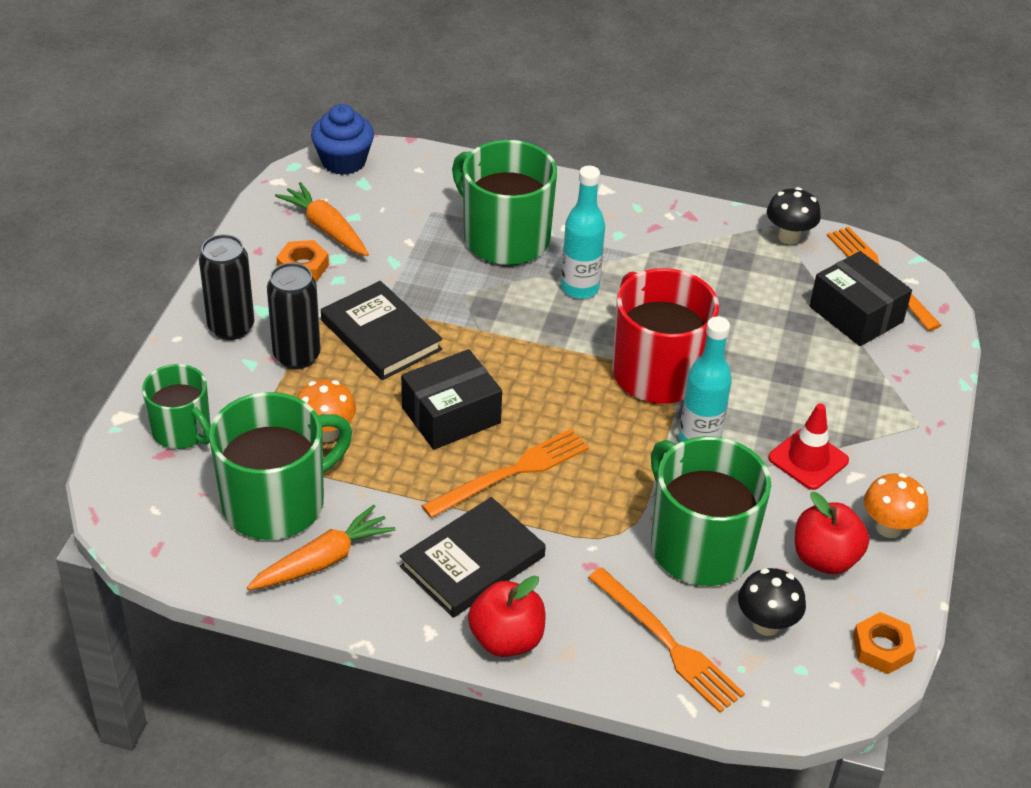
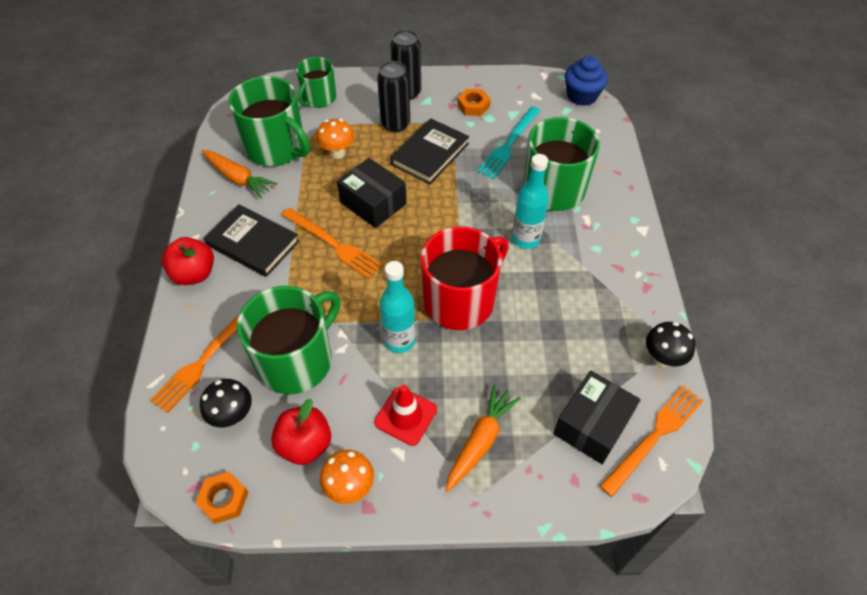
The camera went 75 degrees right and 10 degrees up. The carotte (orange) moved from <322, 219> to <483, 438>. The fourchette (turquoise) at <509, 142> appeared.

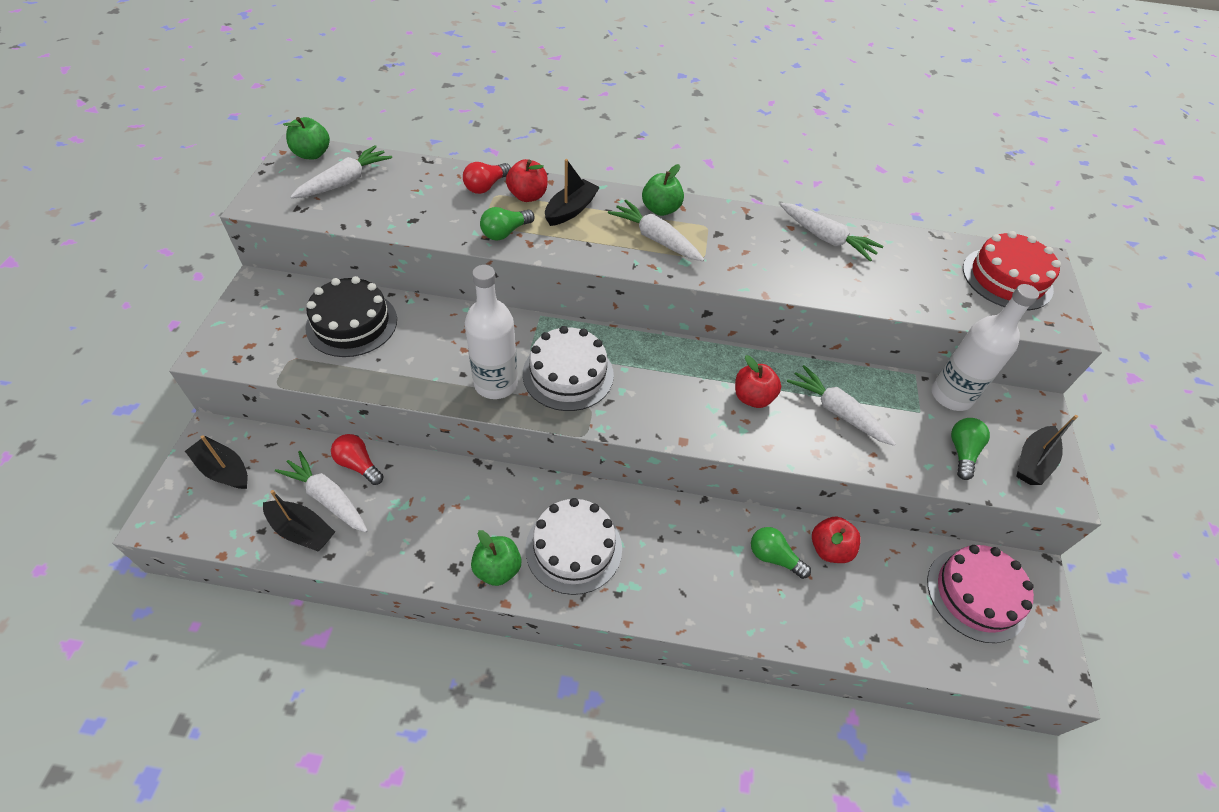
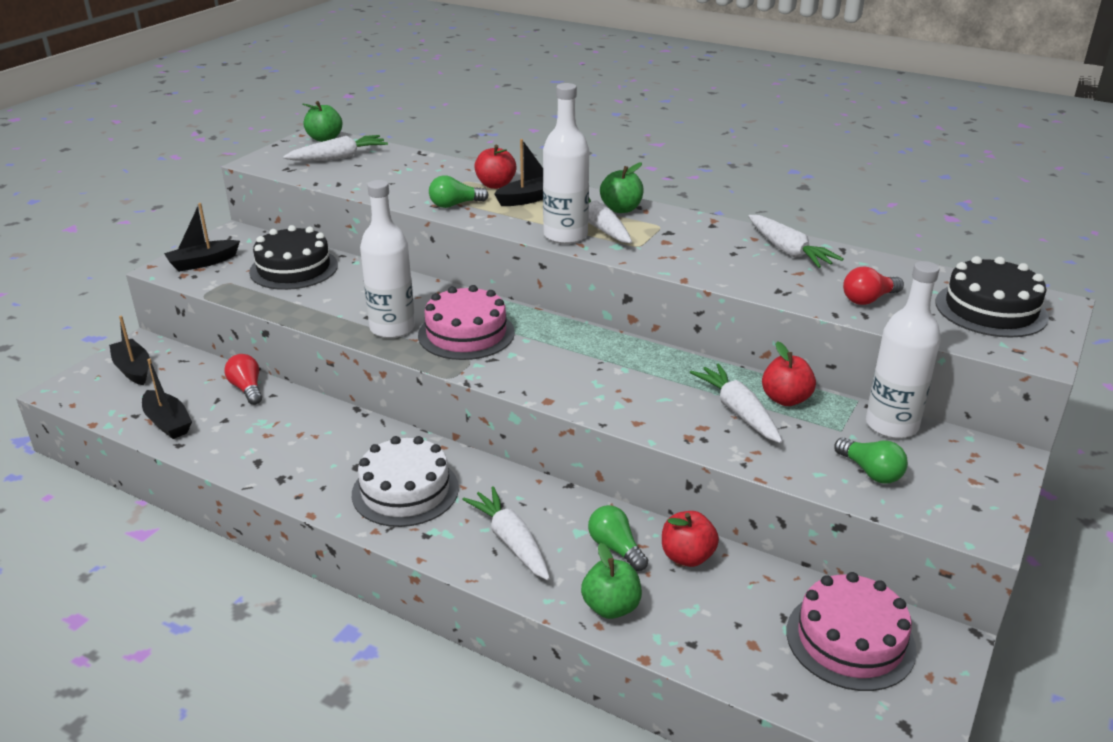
The camera went 25 degrees right and 20 degrees down. The bateau (noir) moved from <1047, 450> to <202, 237>. The gâteau (blanc) at <568, 368> became the gâteau (rose) at <466, 322>. The carotte (blanc) moved from <321, 491> to <506, 533>. The bouteille (blanc) at <566, 163> appeared. The pomme (vert) moved from <496, 558> to <611, 581>. The pomme (rouge) moved from <758, 381> to <789, 373>. The ampoule (vert) at <970, 449> turned 105 degrees clockwise. The ampoule (rouge) moved from <487, 178> to <873, 286>. The gâteau (rouge) at <1012, 270> became the gâteau (noir) at <992, 297>.

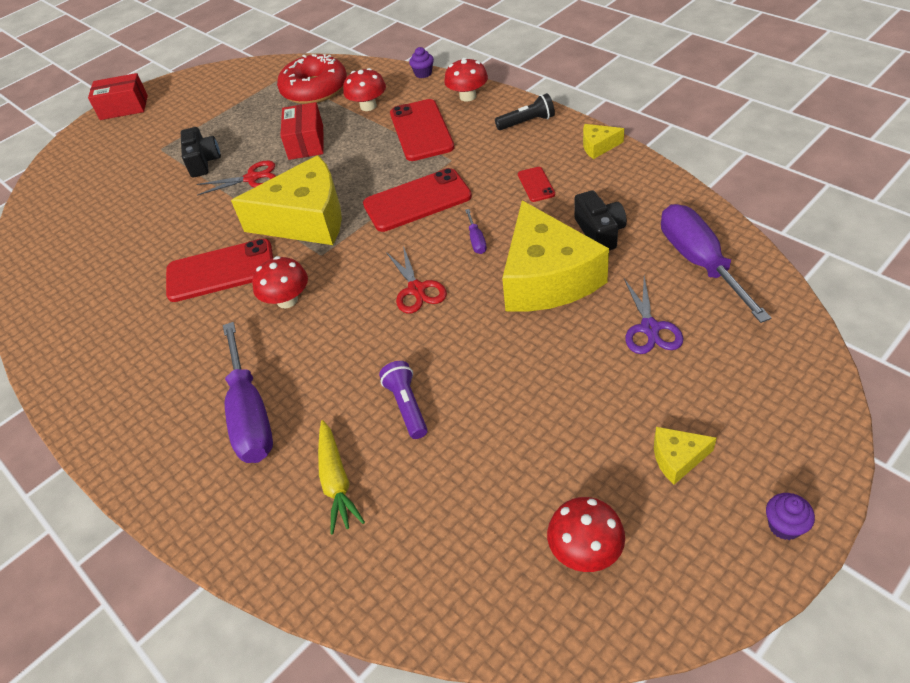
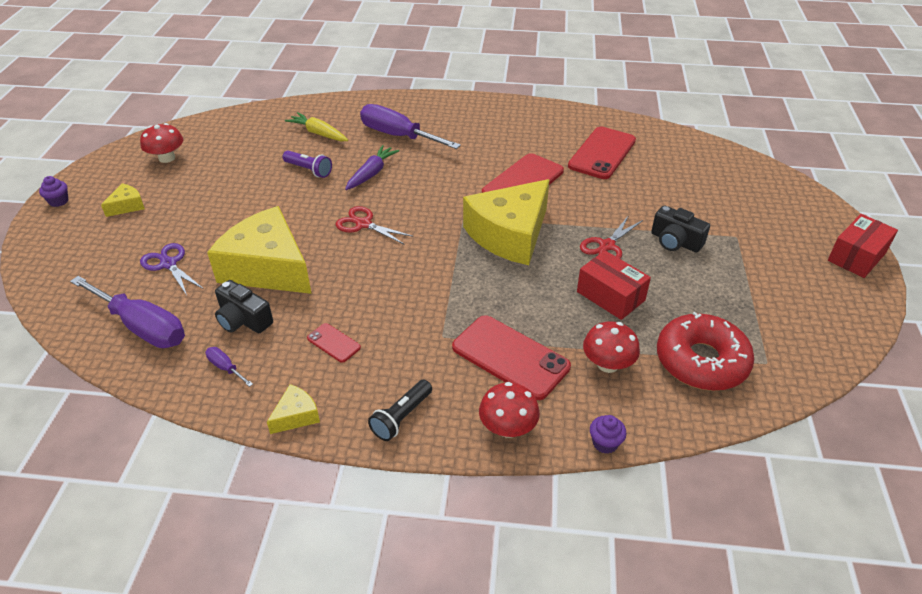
The camera went 135 degrees right and 5 degrees down. The tournevis (violet) moved from <476, 231> to <229, 367>. The carotte (violet) at <372, 167> appeared. The téléphone (rouge) moved from <417, 200> to <602, 153>. The champignon (rouge) at <280, 282> disappeared.

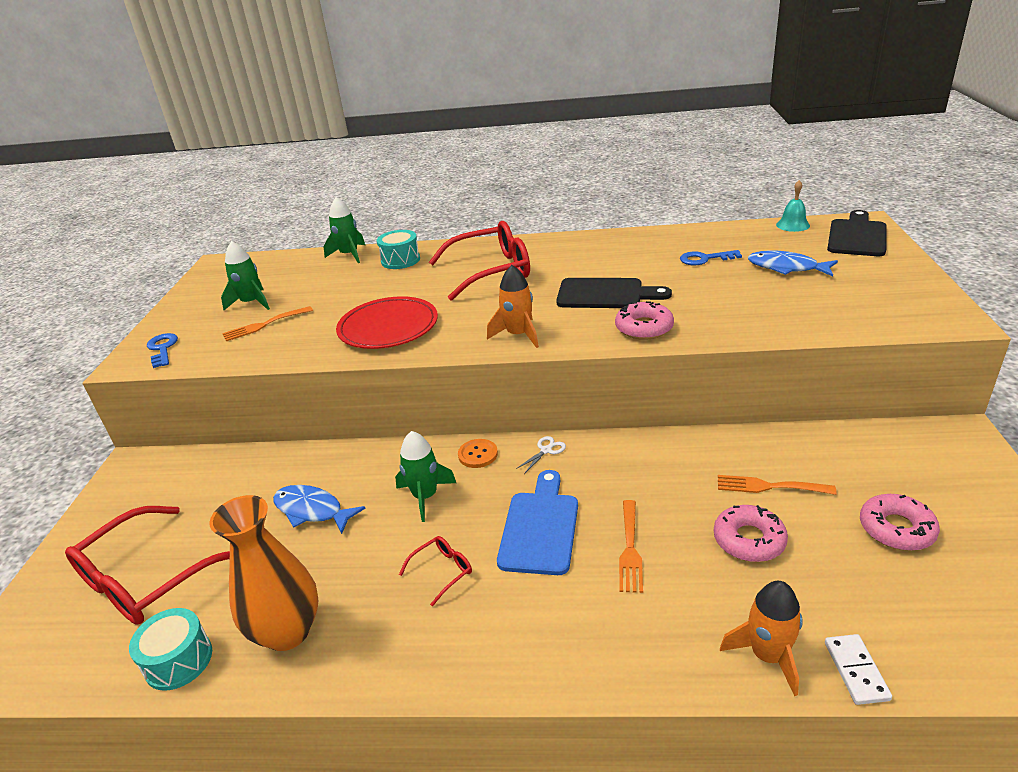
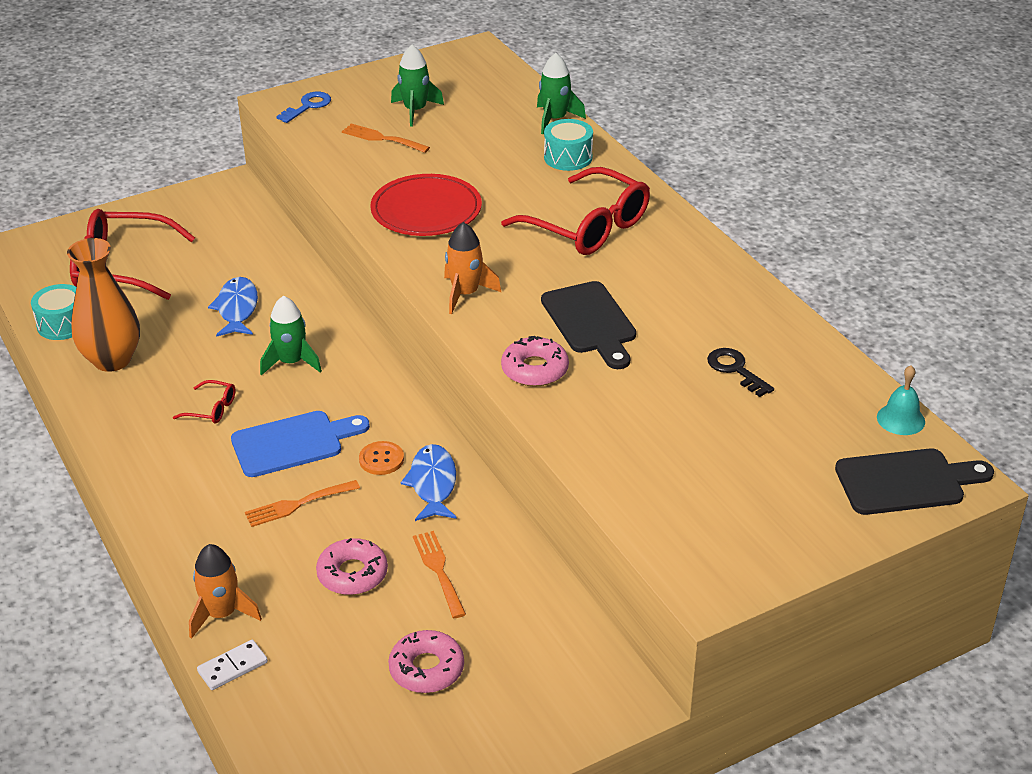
The camera went 55 degrees right and 5 degrees up. The bouton (orange) moved from <478, 453> to <381, 458>. The poisson (bleu) moved from <793, 263> to <429, 482>. The clé (bleu) at <711, 257> became the clé (noir) at <740, 372>. The ciseaux (blanc) at <541, 455> disappeared.

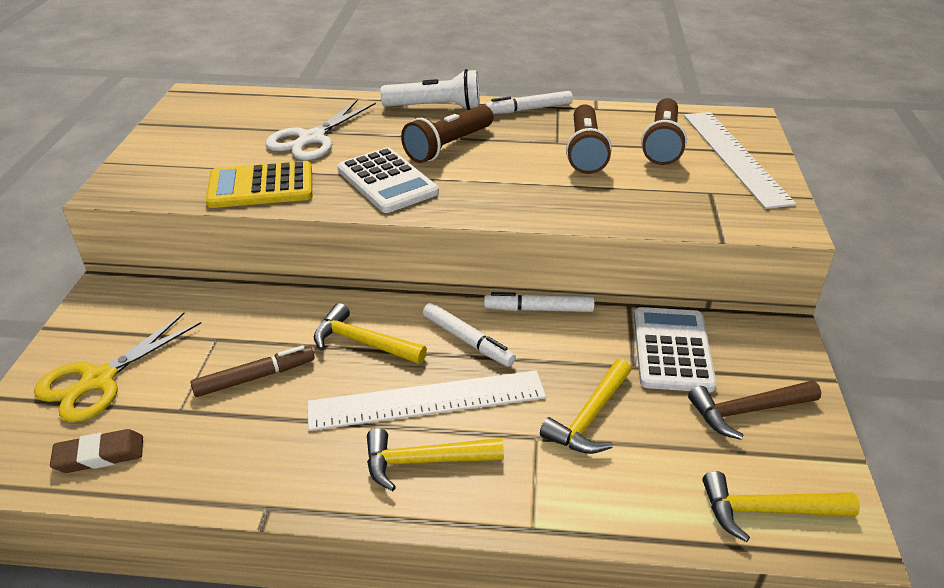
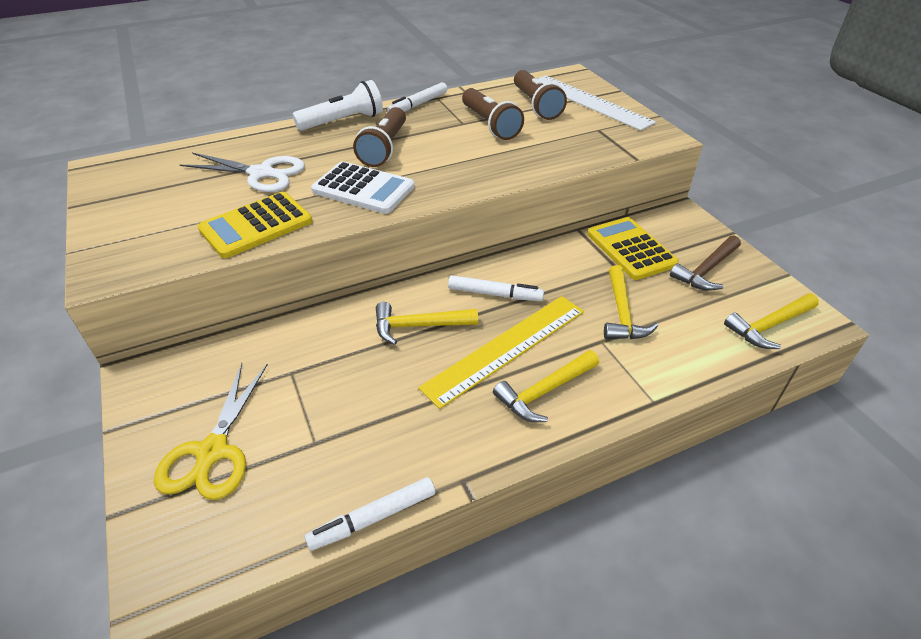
The camera went 30 degrees left and 5 degrees up. The ciseaux (blanc) at <320, 129> turned 75 degrees counterclockwise. The feutre (blanc) moved from <539, 302> to <370, 514>. The règle (blanc) at <426, 400> became the règle (jaune) at <501, 352>. The calculatrice (blanc) at <675, 349> became the calculatrice (jaune) at <633, 248>. The gomme (marron) at <96, 451> disappeared. The feutre (marron) at <252, 371> disappeared.

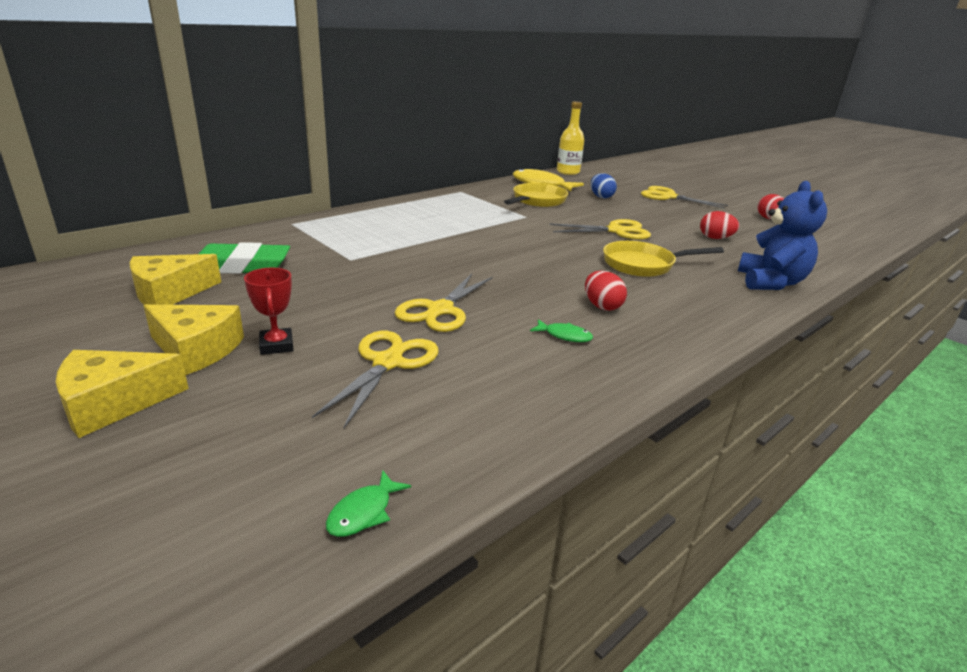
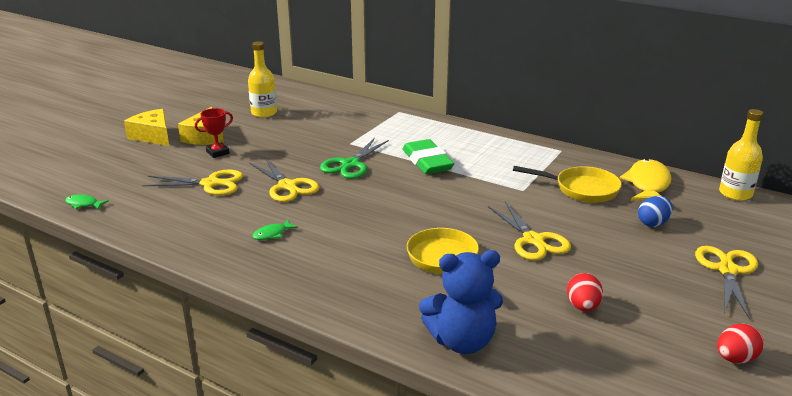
The camera went 75 degrees right and 0 degrees up. The fromage (jaune) at <175, 279> was replaced by the bouteille (jaune) at <262, 79>. The ciseaux (jaune) at <443, 303> turned 135 degrees counterclockwise. The poisson (vert) at <561, 330> turned 45 degrees clockwise. The ciseaux (vert) at <354, 158> appeared. The gomme (vert) moved from <244, 258> to <428, 156>. The œuf (rouge) at <606, 291> disappeared.

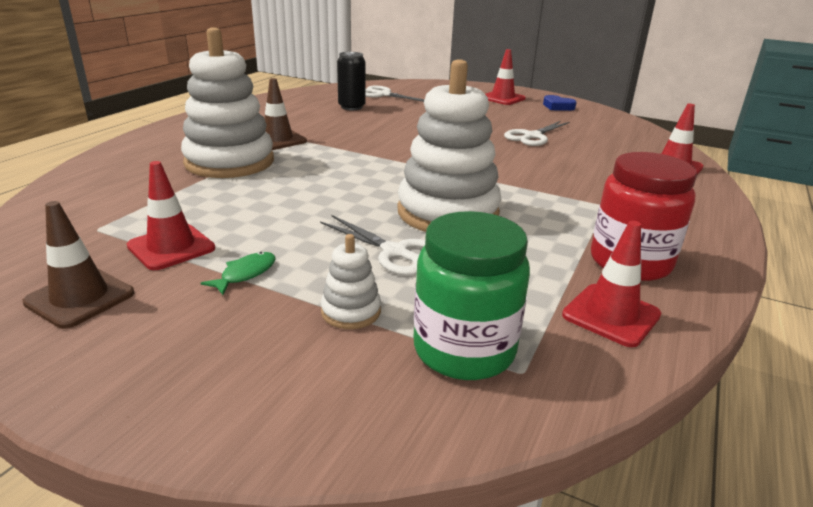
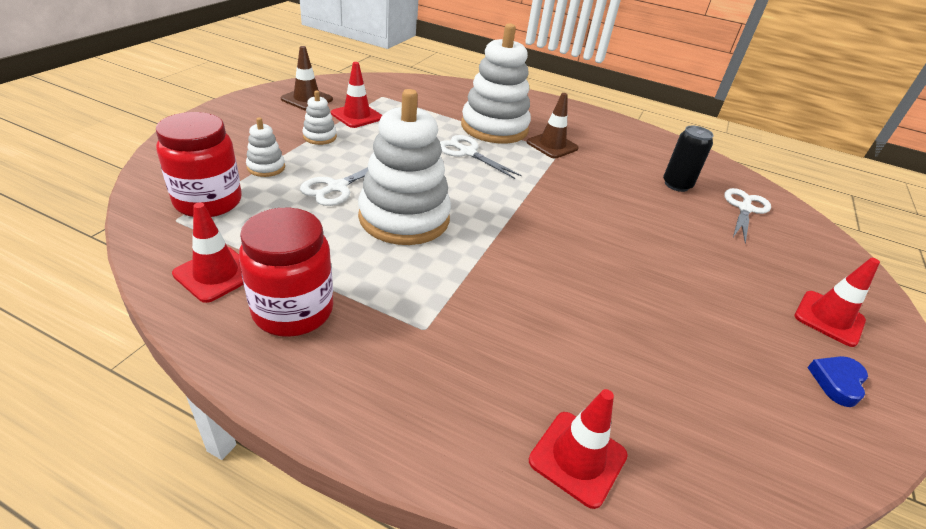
The camera went 85 degrees right and 10 degrees up. The bocal (vert) at <472, 295> became the bocal (rouge) at <199, 164>. The poisson (vert) at <238, 273> was replaced by the jouet à empiler (blanc) at <319, 117>. The ciseaux (blanc) moved from <537, 133> to <481, 157>.

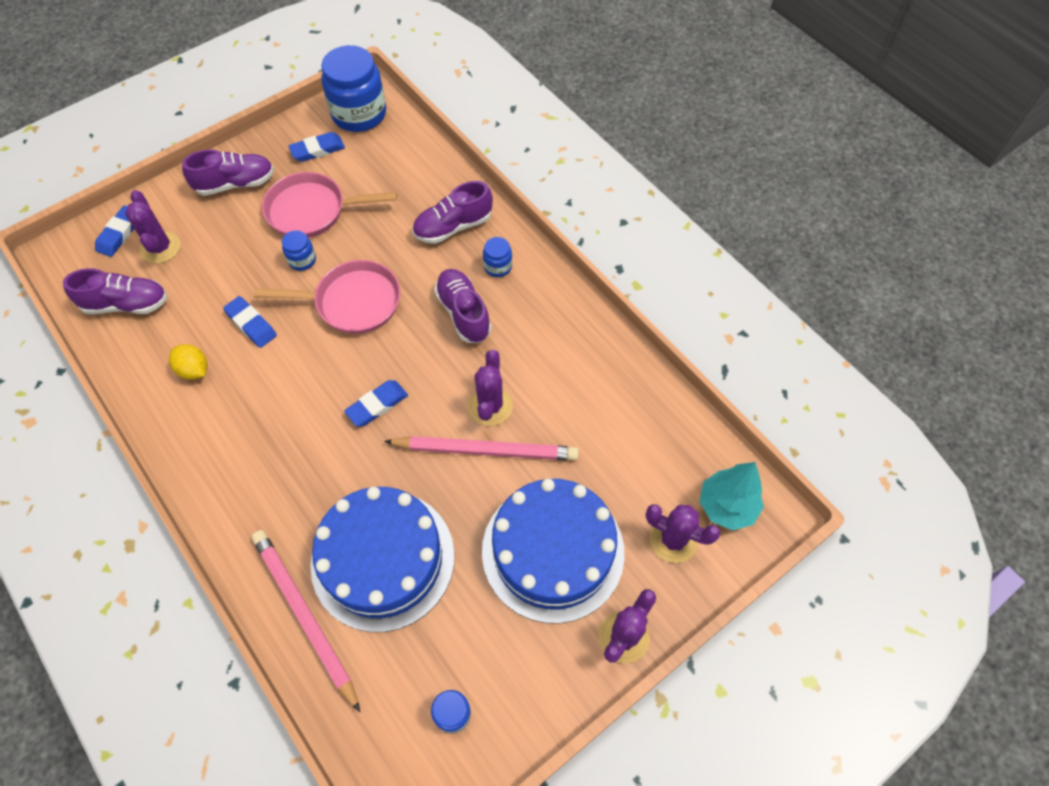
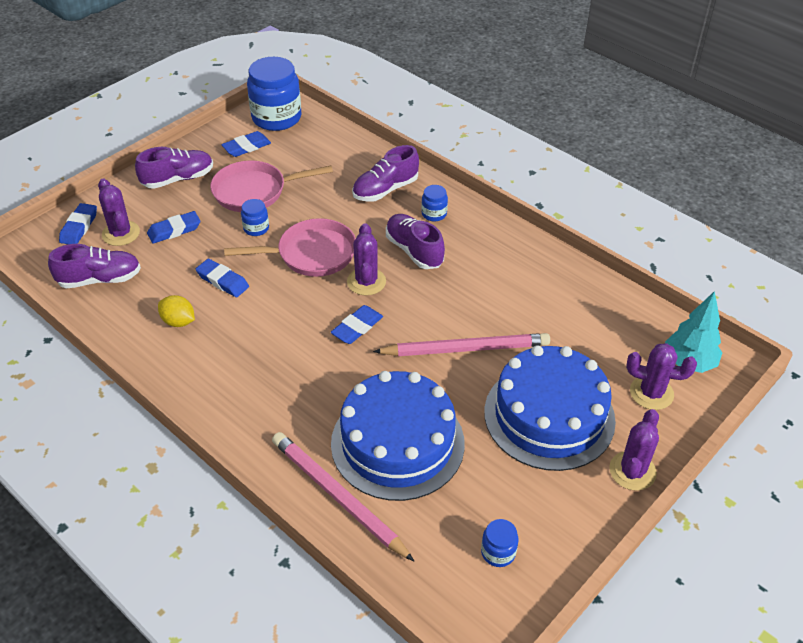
The camera went 10 degrees left and 15 degrees down. The gomme (bleu) at <174, 227> appeared. The cactus (violet) moved from <490, 388> to <366, 259>.

